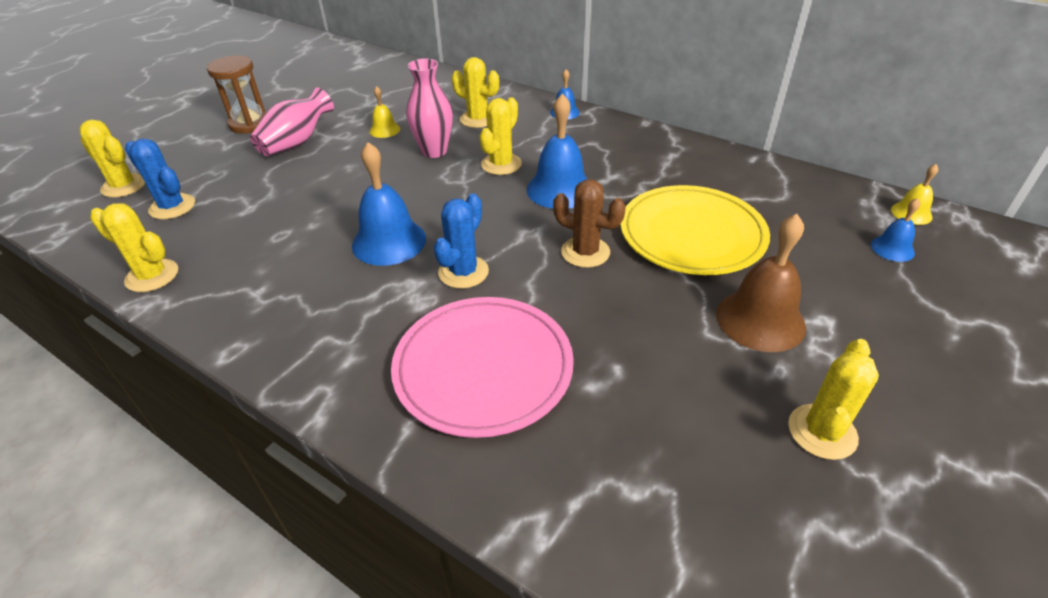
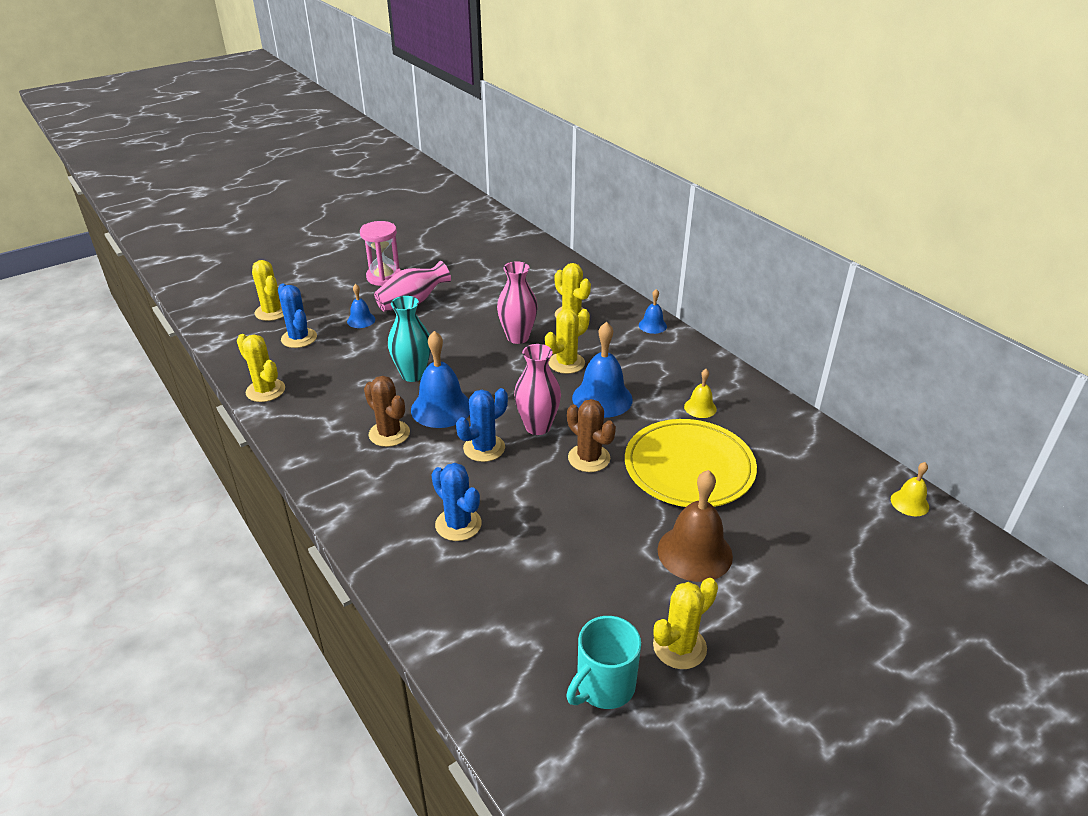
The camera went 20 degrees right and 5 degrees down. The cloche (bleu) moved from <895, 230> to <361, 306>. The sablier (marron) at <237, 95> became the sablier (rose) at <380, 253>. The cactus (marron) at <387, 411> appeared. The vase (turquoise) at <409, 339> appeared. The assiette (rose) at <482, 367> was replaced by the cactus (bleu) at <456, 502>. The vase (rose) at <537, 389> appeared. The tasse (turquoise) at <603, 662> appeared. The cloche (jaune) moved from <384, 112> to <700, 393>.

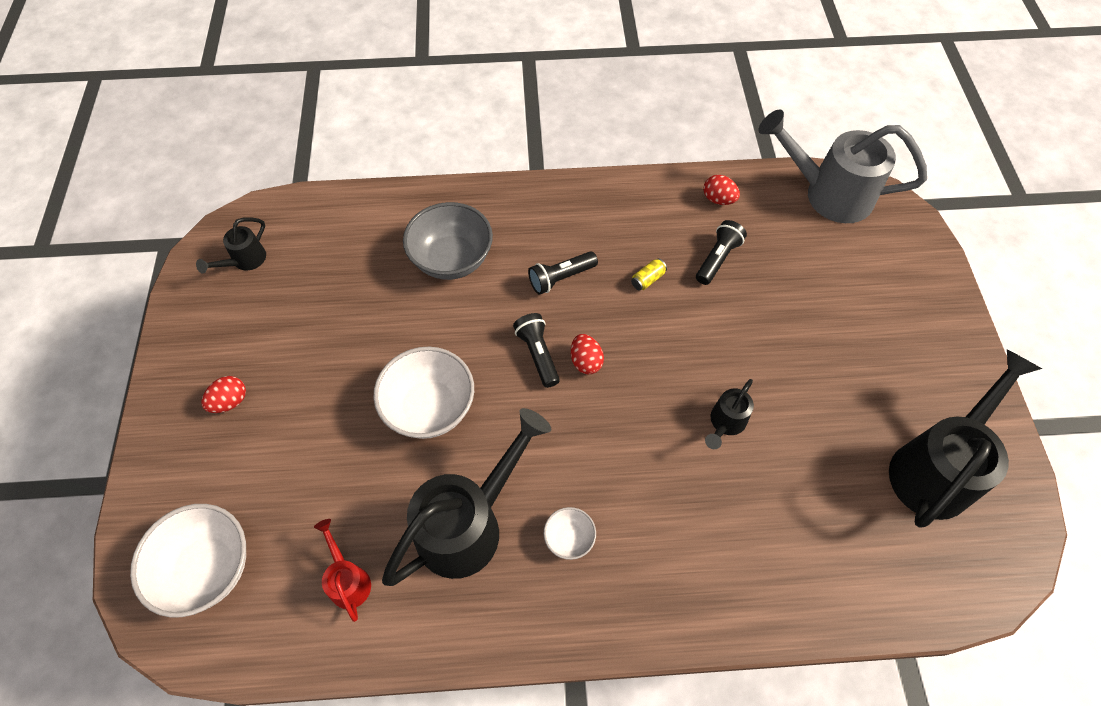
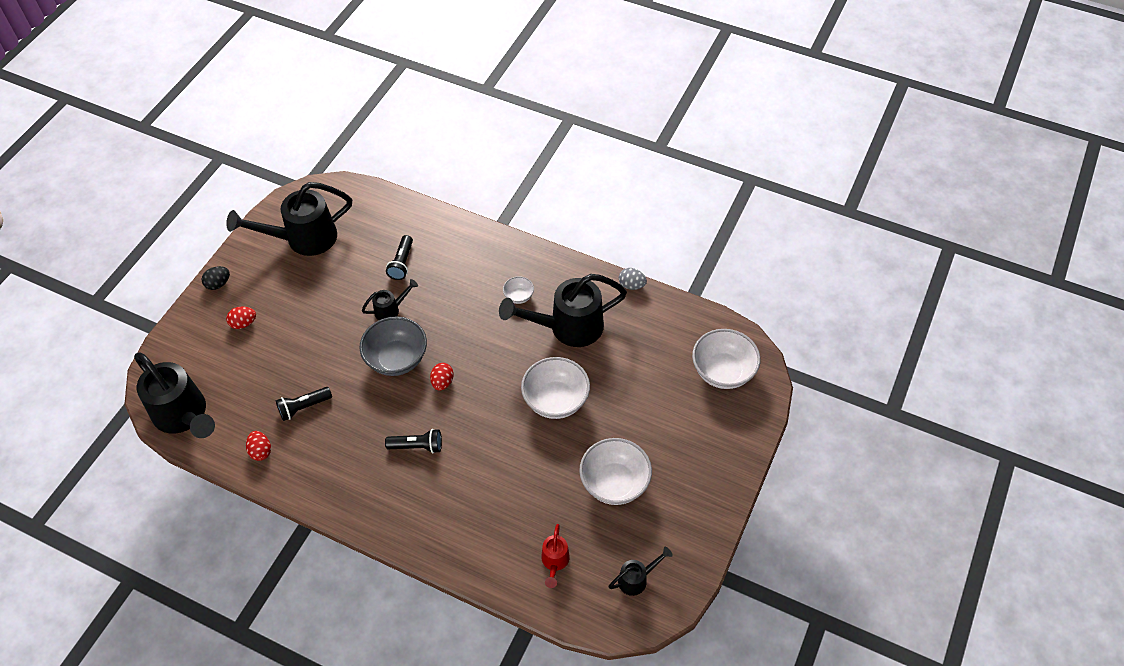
The camera went 150 degrees left and 5 degrees down. The arrosoir (gris) at <842, 166> became the arrosoir (noir) at <174, 395>. The œuf (noir) at <216, 278> appeared. The œuf (rouge) moved from <223, 394> to <241, 317>. The bol (gris) moved from <448, 241> to <393, 346>. The lampe de poche (noir) moved from <536, 350> to <399, 257>. The arrosoir (rouge) moved from <342, 570> to <555, 556>. The bol (blanc) at <615, 471> appeared. The œuf (gris) at <633, 279> appeared. The canette (jaune) at <649, 274> disappeared.

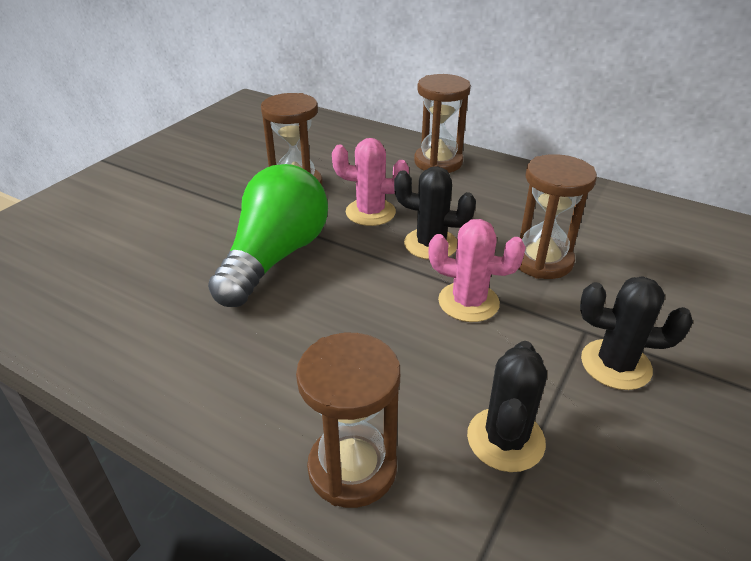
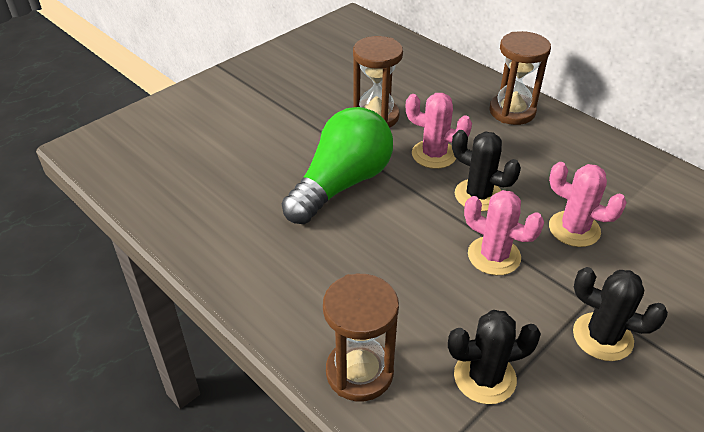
The camera went 15 degrees right and 5 degrees up. The cactus (noir) at <507, 406> turned 45 degrees clockwise. The sablier (marron) at <558, 216> was replaced by the cactus (rose) at <588, 204>.

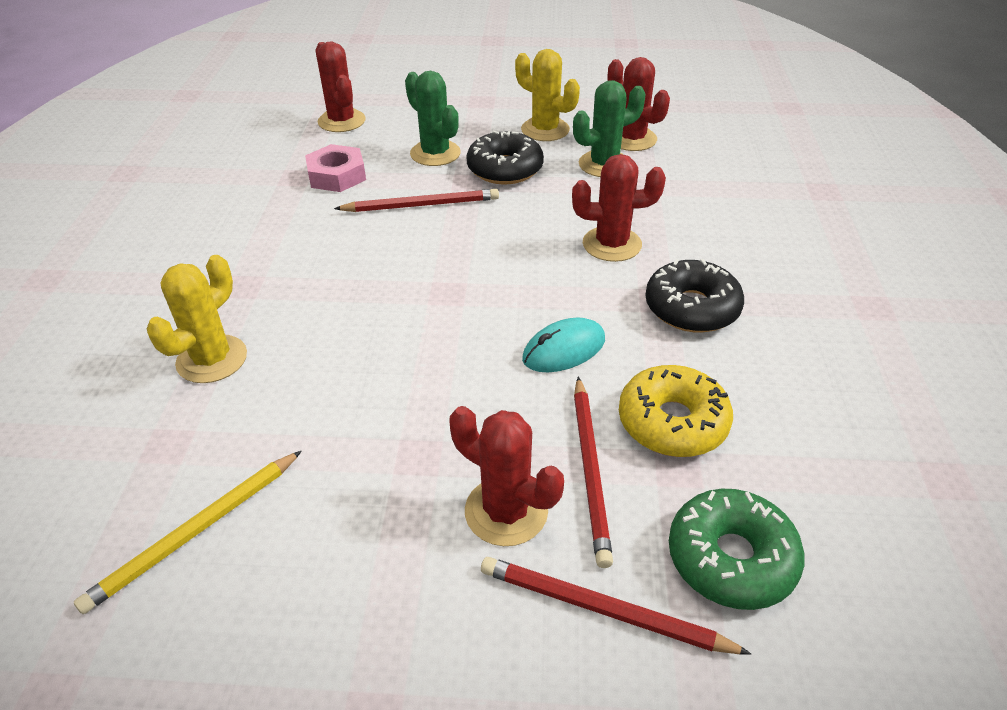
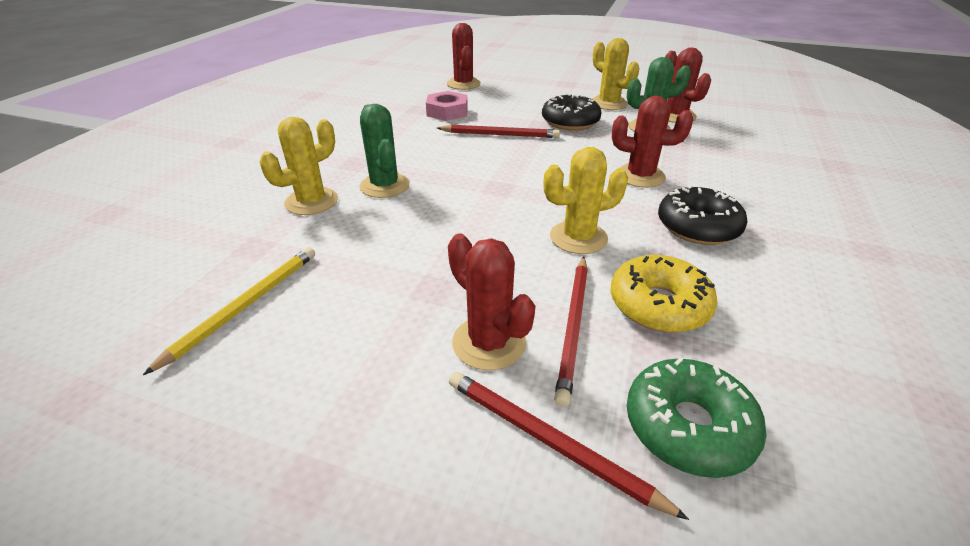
The camera went 15 degrees right and 5 degrees down. The crayon (jaune) at <188, 532> turned 150 degrees clockwise. The cactus (vert) moved from <433, 118> to <384, 151>. The souris (turquoise) at <563, 345> was replaced by the cactus (jaune) at <585, 200>.

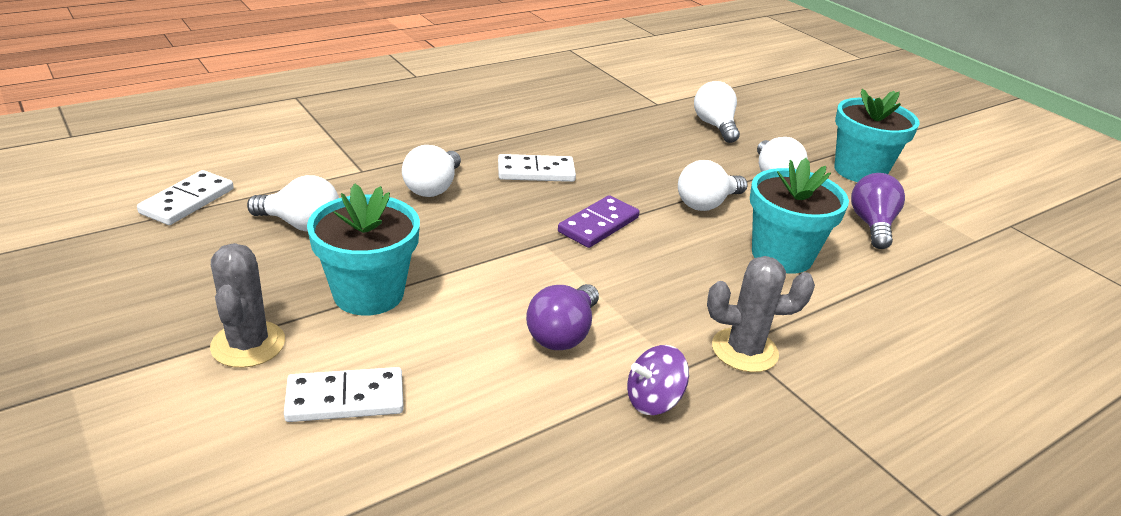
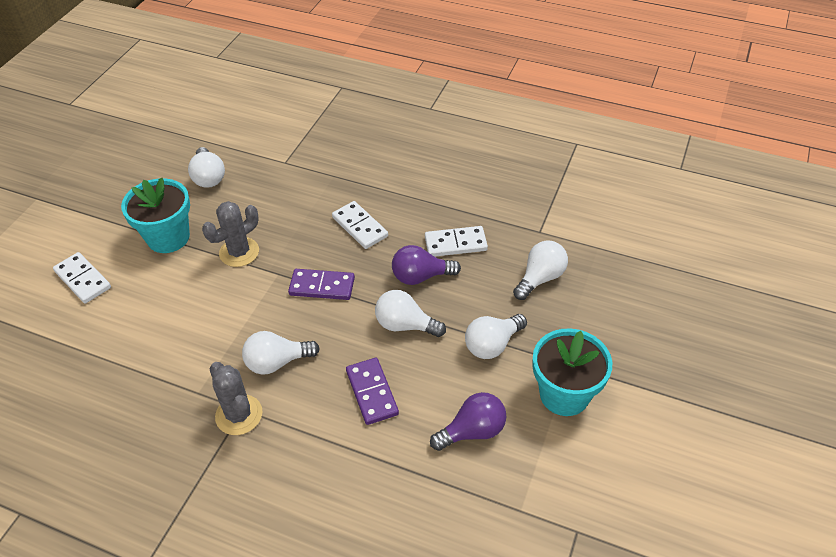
The camera went 60 degrees right and 15 degrees up. The cactus (gris) moved from <247, 305> to <230, 234>. The ampoule (blanc) moved from <431, 171> to <281, 353>. The pot de fleurs (turquoise) at <799, 216> was replaced by the domino (violet) at <372, 391>. The ampoule (violet) moved from <562, 317> to <426, 265>. The domino (blanc) moved from <185, 197> to <456, 241>. The toupie (violet) at <658, 380> disappeared.

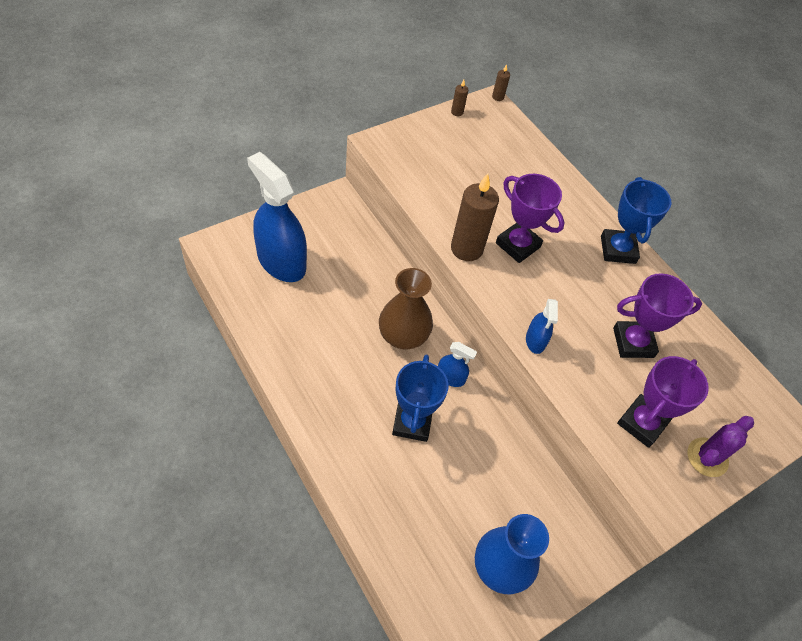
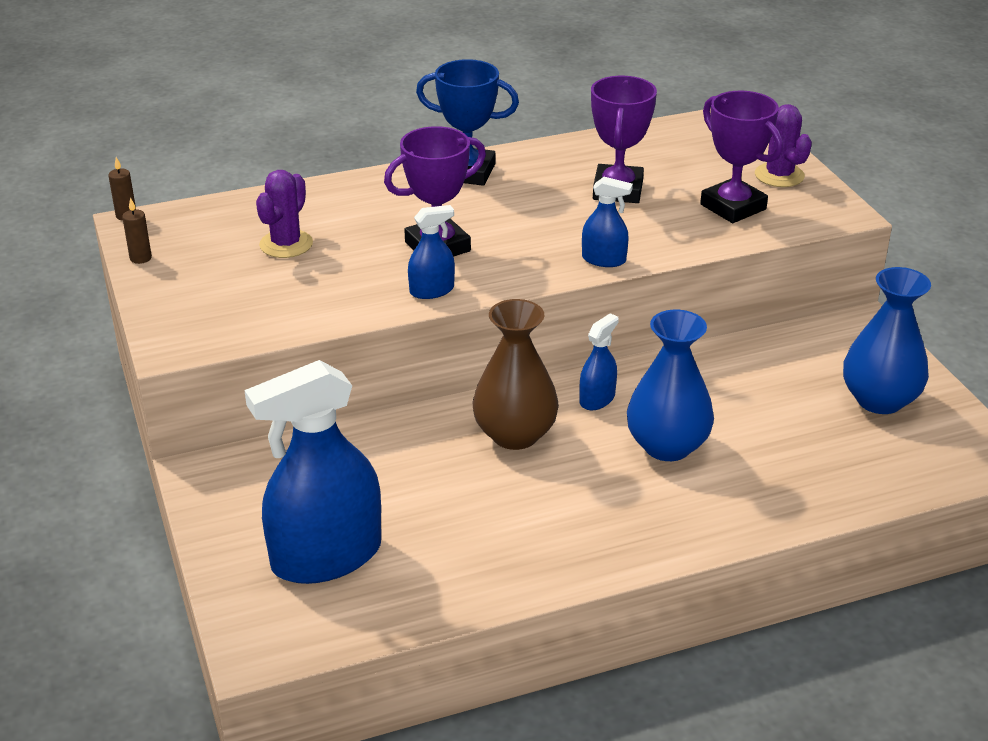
The camera went 70 degrees left and 20 degrees down. The cactus (violet) at <284, 214> appeared. The bougie (marron) at <475, 217> was replaced by the vaporisateur (bleu) at <431, 252>. The trophée (bleu) at <420, 398> was replaced by the vase (bleu) at <670, 385>.

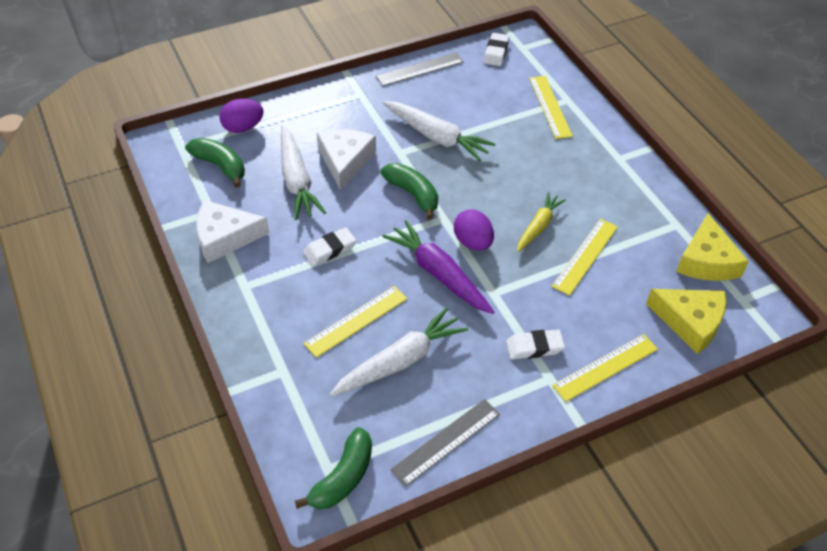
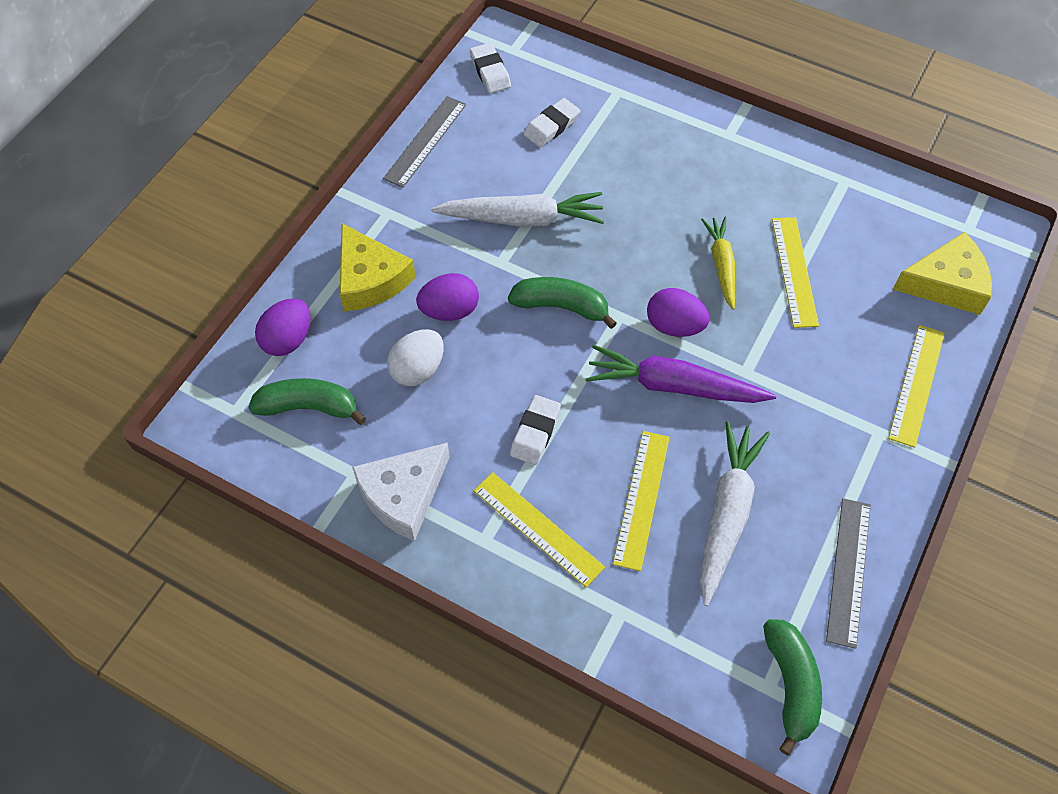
The camera went 35 degrees left and 10 degrees up. The fromage (jaune) moved from <712, 247> to <378, 268>. The carotte (blanc) at <303, 172> was replaced by the œuf (blanc) at <415, 357>. The fromage (blanc) at <346, 159> was replaced by the œuf (violet) at <447, 297>. The règle (jaune) moved from <551, 107> to <539, 530>. The gomme (blanc) moved from <535, 344> to <552, 122>.

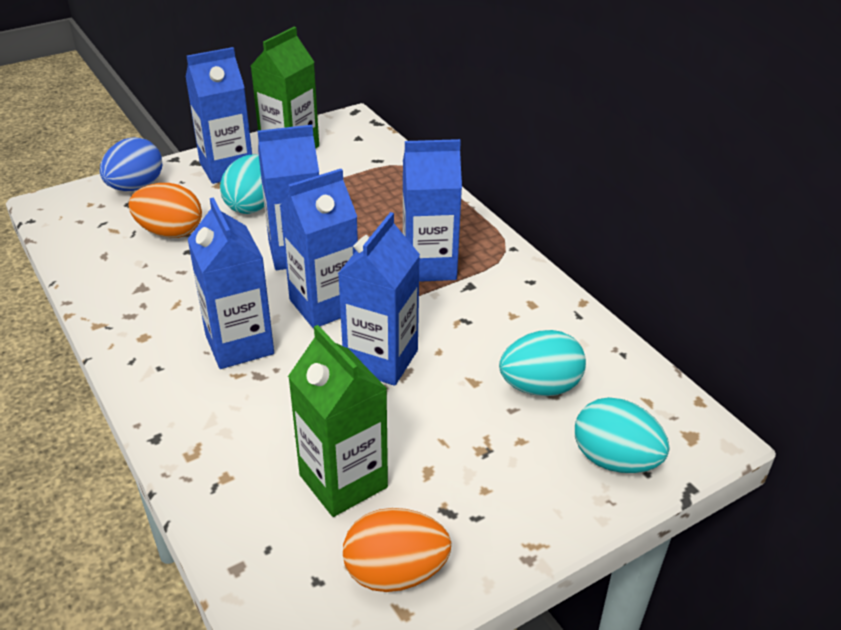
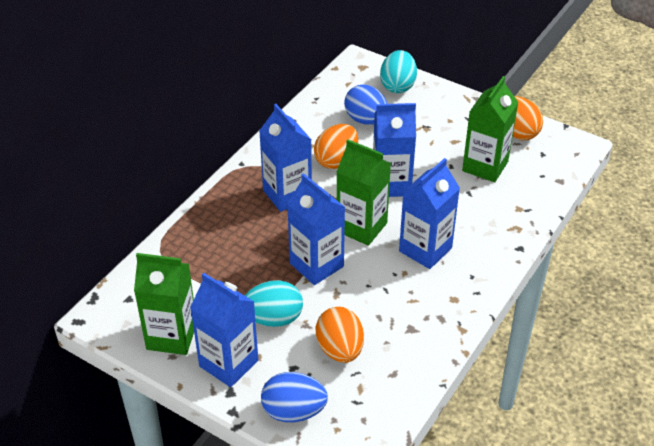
The camera went 115 degrees left and 5 degrees up. The œuf (orange) at <336, 146> appeared. The brique de lait (bleu) at <319, 249> became the brique de lait (vert) at <364, 192>. The œuf (turquoise) at <542, 363> became the œuf (bleu) at <365, 105>.

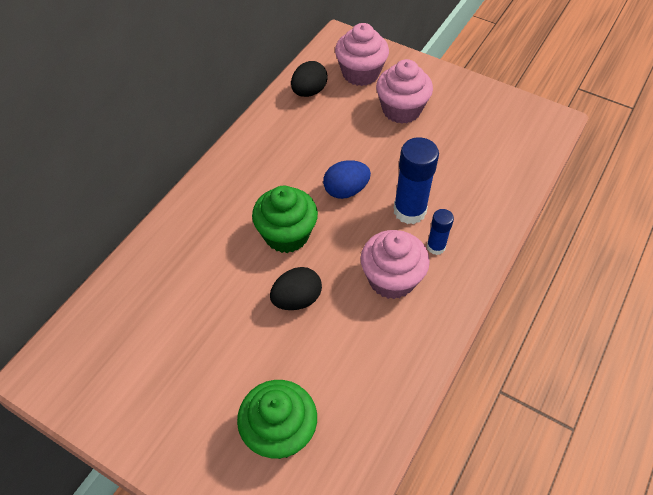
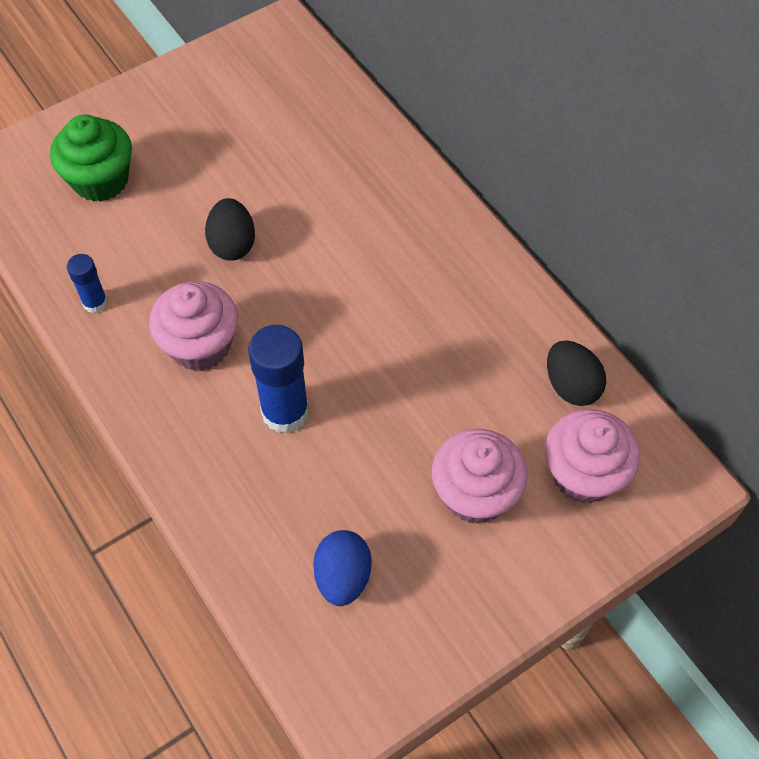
The camera went 115 degrees right and 5 degrees up. The bâton de colle (bleu) moved from <440, 232> to <87, 283>. The œuf (bleu) moved from <347, 179> to <342, 568>. The muffin (vert) at <285, 219> disappeared.

